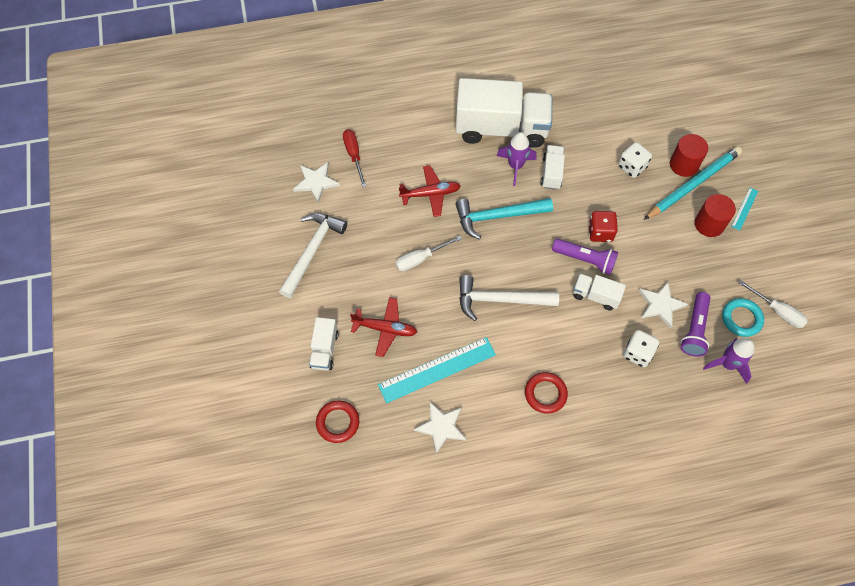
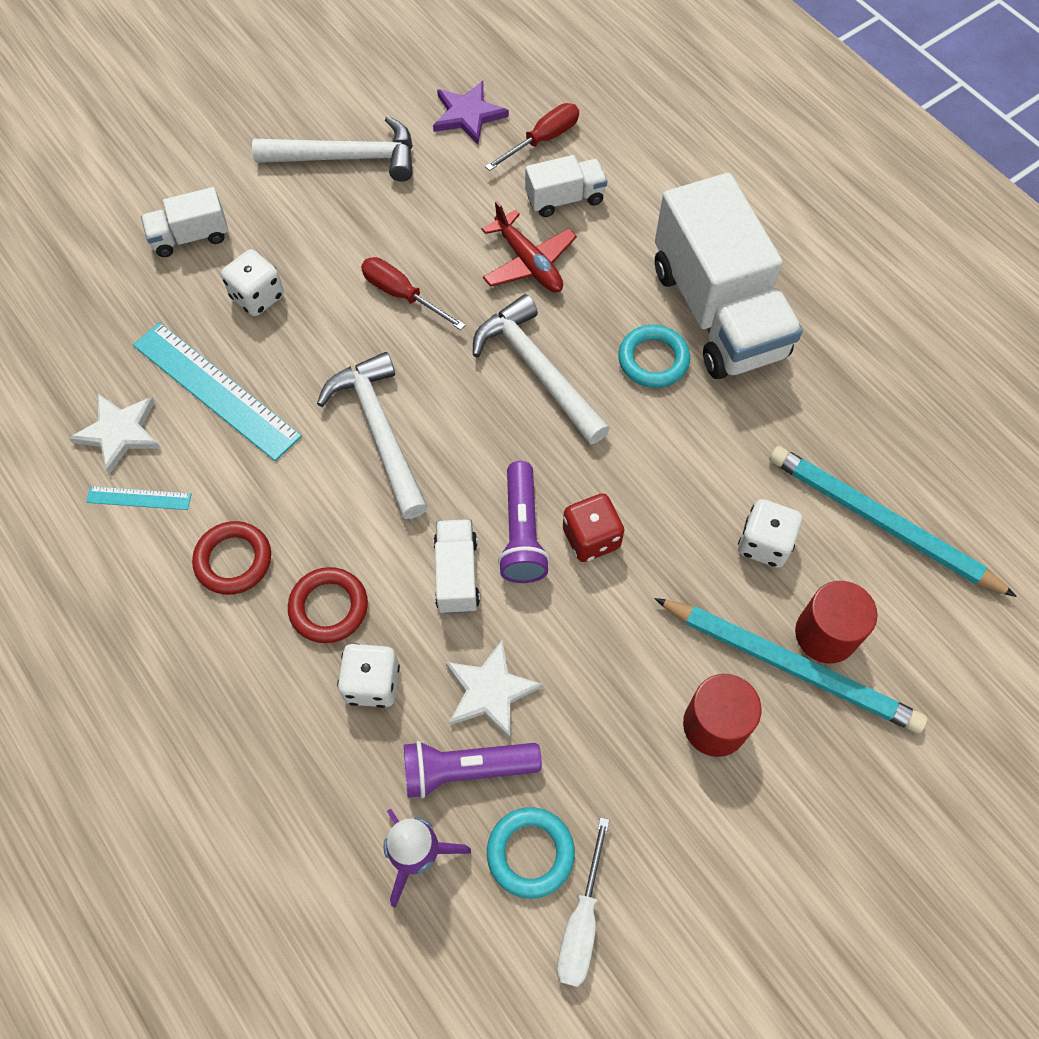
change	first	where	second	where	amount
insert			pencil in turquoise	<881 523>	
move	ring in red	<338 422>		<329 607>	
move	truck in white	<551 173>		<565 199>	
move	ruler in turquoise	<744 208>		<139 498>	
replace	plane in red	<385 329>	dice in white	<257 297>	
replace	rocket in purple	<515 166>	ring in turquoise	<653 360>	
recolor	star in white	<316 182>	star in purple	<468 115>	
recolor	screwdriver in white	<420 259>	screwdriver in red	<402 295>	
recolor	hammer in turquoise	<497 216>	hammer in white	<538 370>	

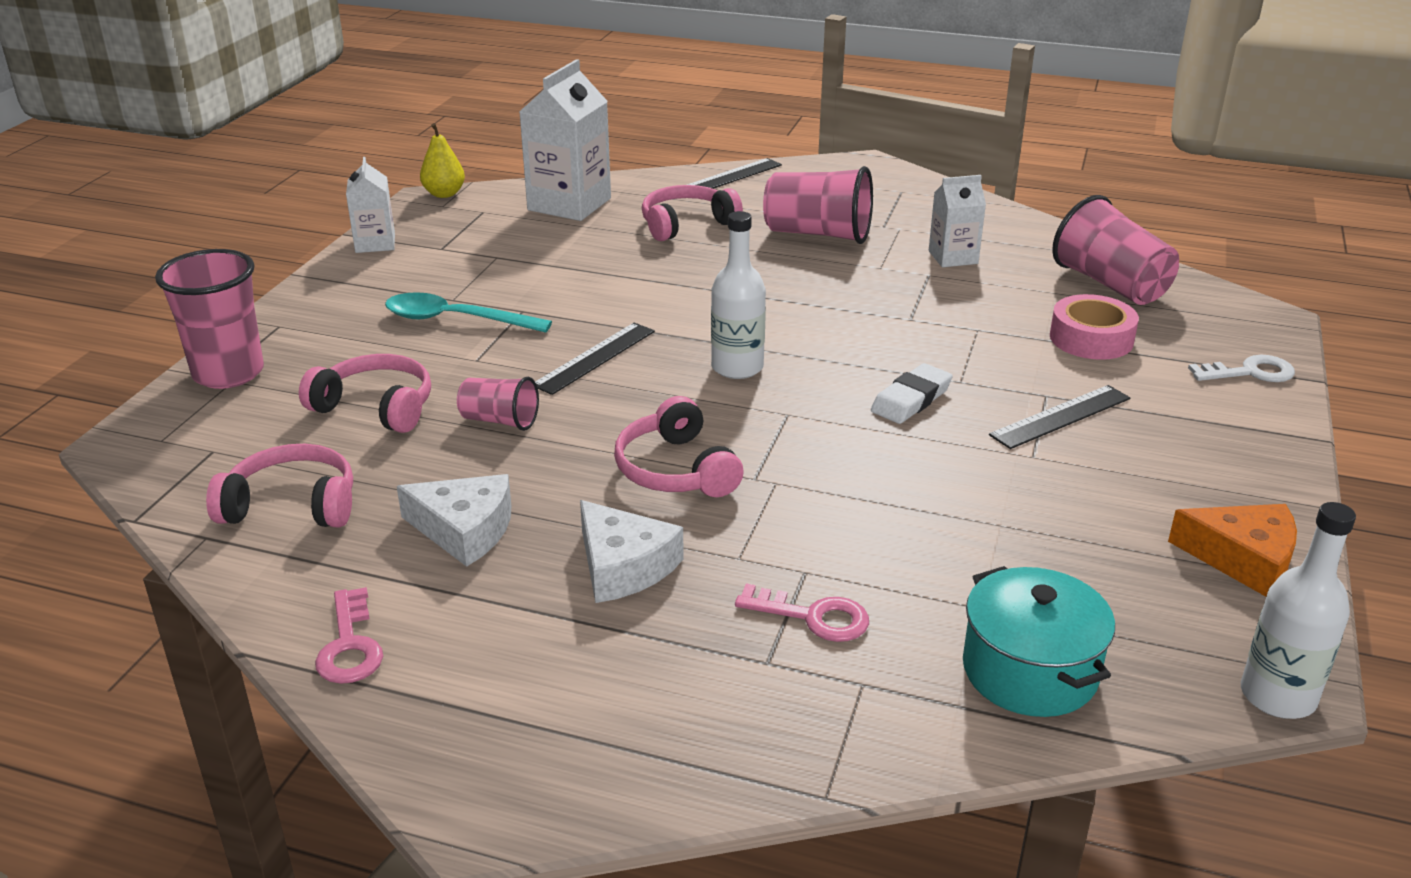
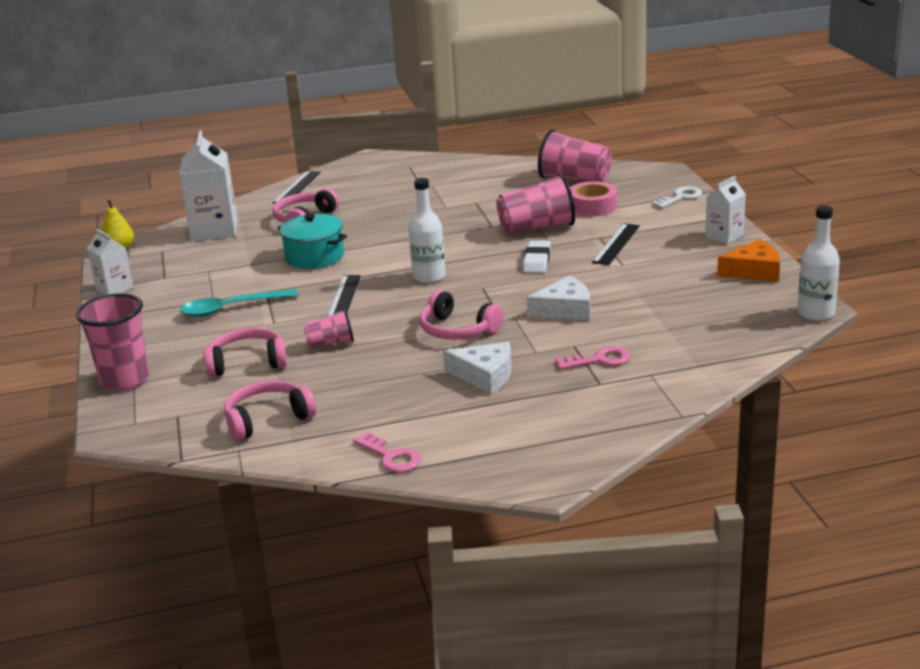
change	first	where	second	where	amount
move	cheese in white	<464 530>		<565 310>	
move	cup in pink	<818 234>		<537 228>	
move	carton in white	<953 257>		<724 236>	
move	pot in turquoise	<1030 671>		<314 257>	

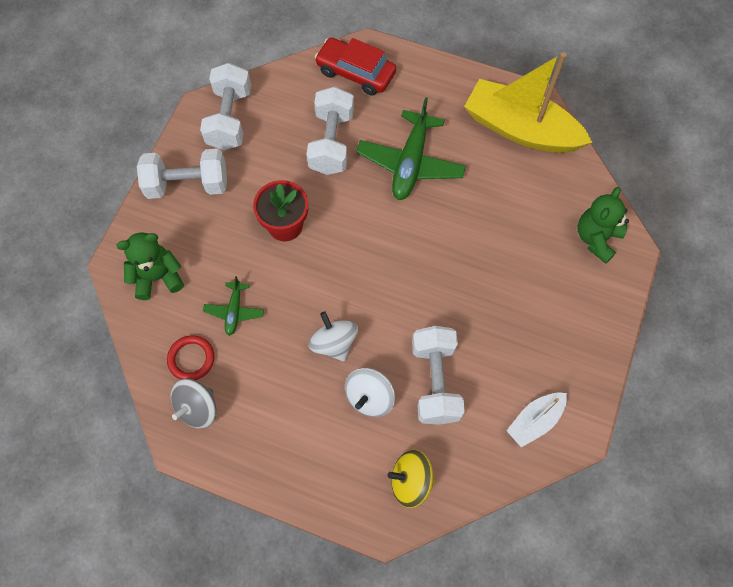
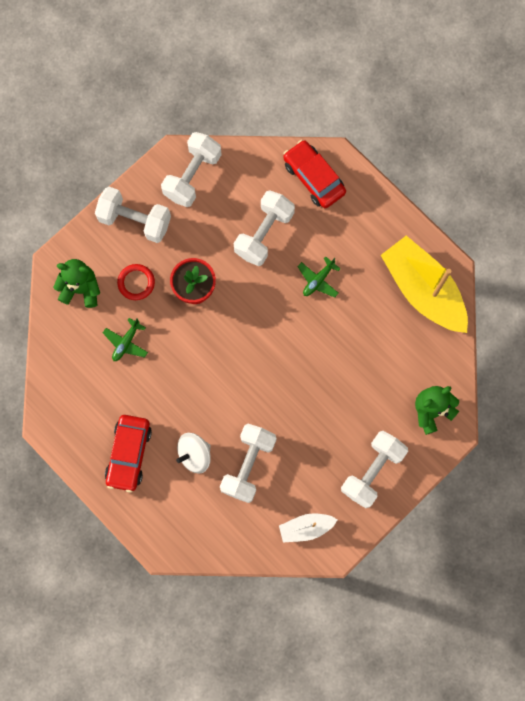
change	first	where	second	where	amount
delete	spinning top in grey	<197 408>			
delete	spinning top in white	<334 343>			
delete	spinning top in yellow	<410 481>			
insert			car in red	<129 454>	
insert			dumbbell in white	<372 471>	
move	ring in red	<191 359>		<136 283>	
resize	plane in green	<410 163>		<318 280>	x0.52

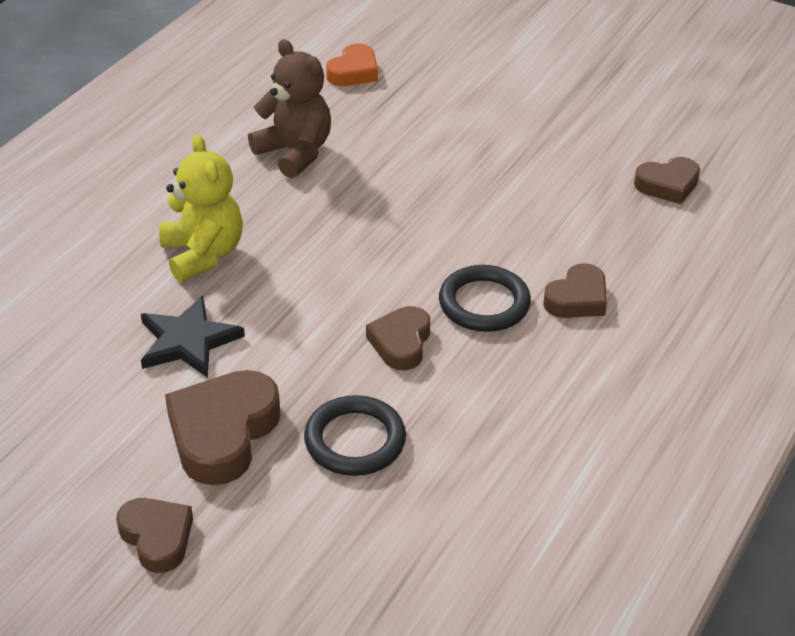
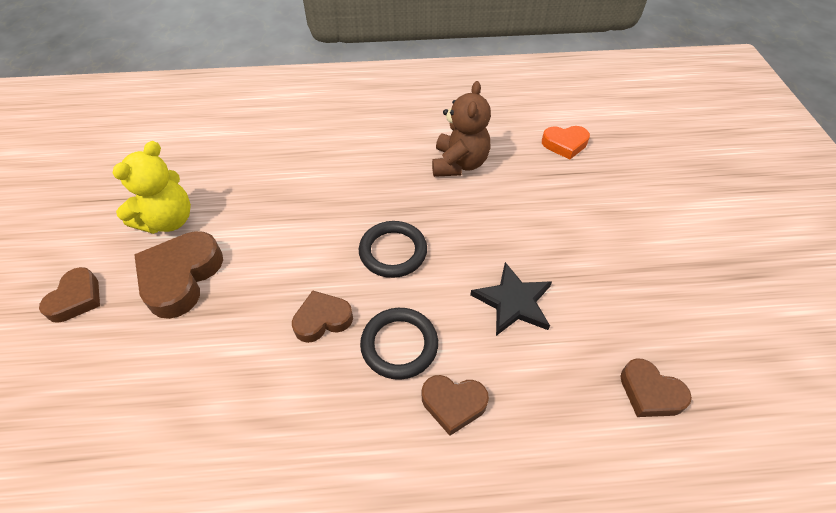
change	first	where	second	where	amount
move	star in black	<188 341>		<513 302>	
move	teddy bear in yellow	<203 254>		<168 220>	
move	ring in black	<355 440>		<393 252>	
rotate	heart in brown	<223 433>		<181 277>	60 degrees counterclockwise

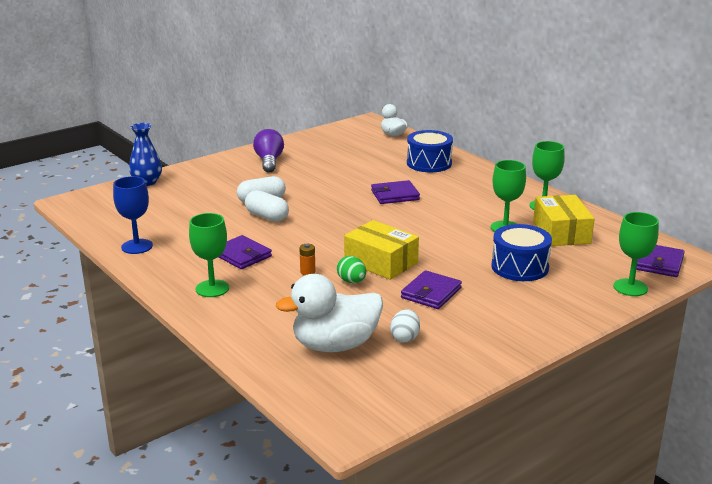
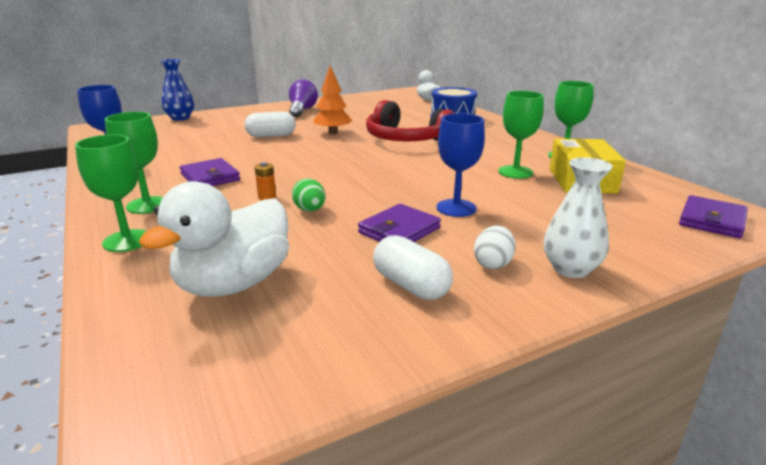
change	first	where	second	where	amount
delete	box in yellow	<381 262>			
delete	drum in blue	<519 267>			
insert			tree in orange	<333 133>	
insert			goblet in blue	<456 208>	
insert			vase in white	<570 269>	
move	capsule in white	<267 217>		<411 285>	
move	egg in white	<405 338>		<493 264>	
move	goblet in green	<630 287>		<127 241>	
replace	wallet in purple	<395 195>	headphones in red	<406 139>	
rotate	duck in white	<335 345>		<234 284>	45 degrees counterclockwise

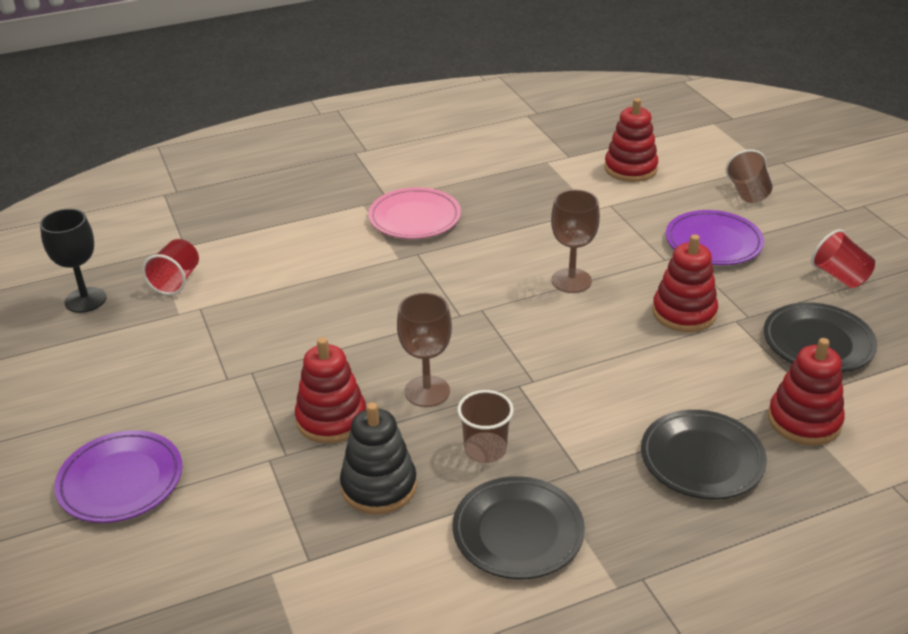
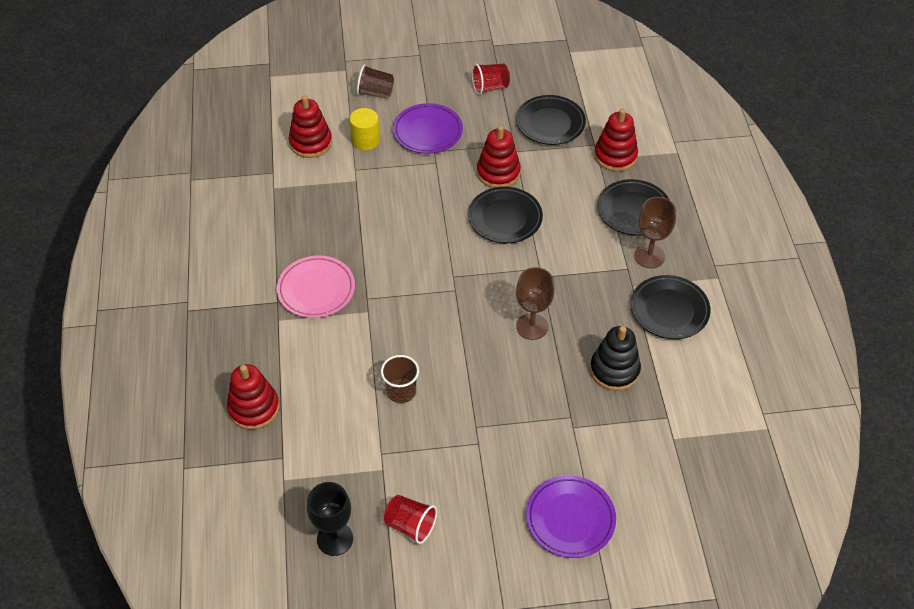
change	first	where	second	where	amount
insert			cylinder in yellow	<365 140>	
insert			plate in black	<505 218>	
move	cup in red	<176 281>		<410 525>	
move	stacking toy in red	<331 419>		<254 408>	
move	cup in brown	<485 449>		<401 391>	
move	goblet in brown	<571 281>		<649 256>	

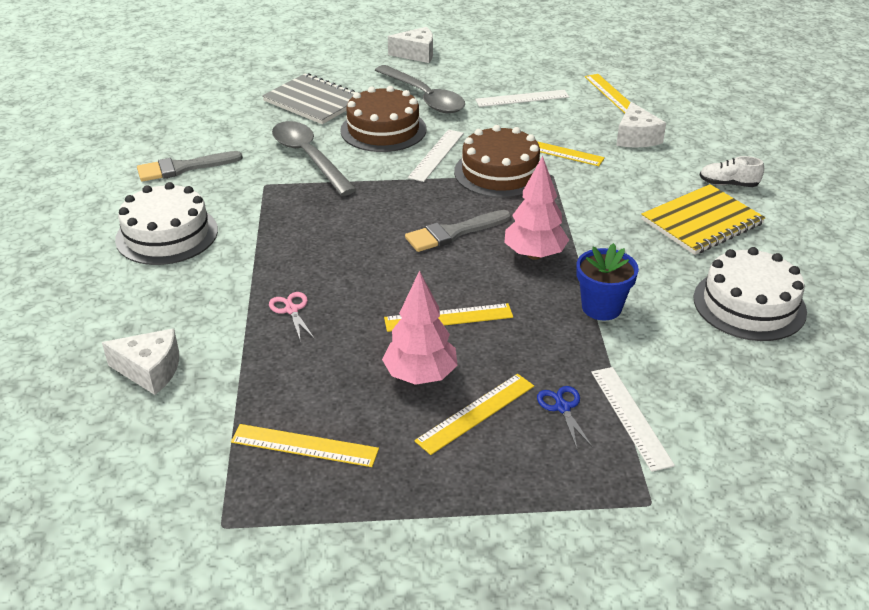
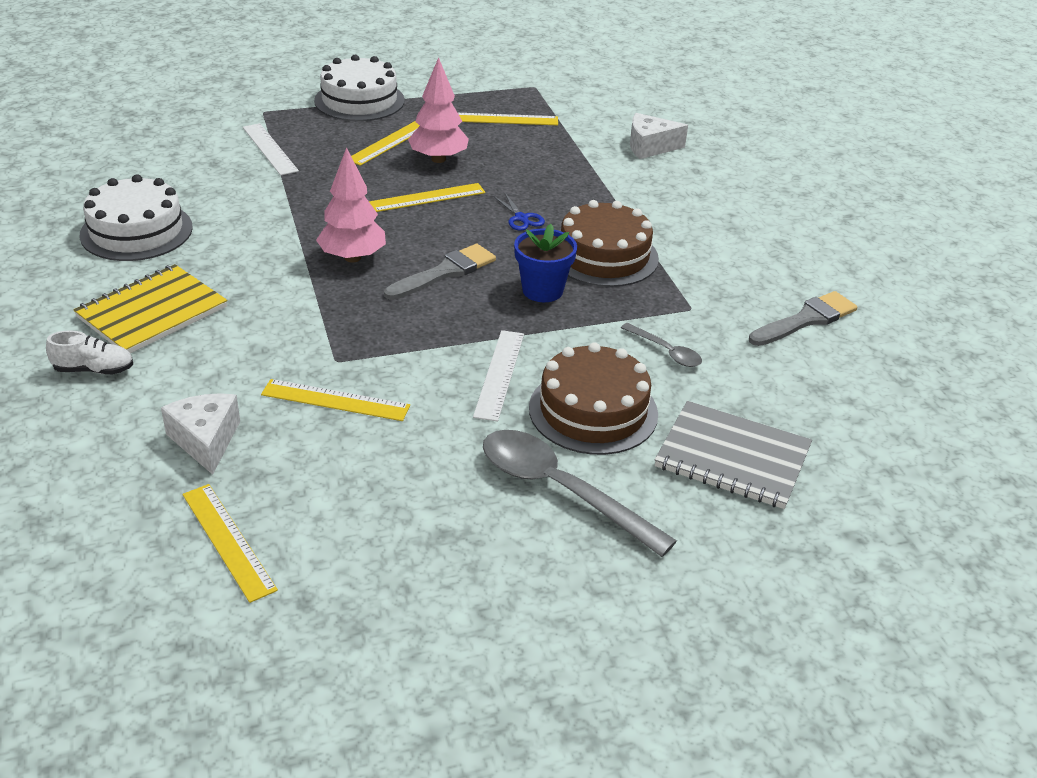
change	first	where	second	where	amount
delete	scissors in pink	<291 310>			
delete	cheese in white	<416 54>			
delete	ruler in white	<522 98>			
move	cake in white	<167 234>		<359 100>	
move	cake in brown	<500 172>		<604 256>	
move	scissors in blue	<562 408>		<521 218>	
move	flower pot in blue	<601 307>		<542 290>	
resize	spoon in grey	<308 157>		<666 351>	x0.50

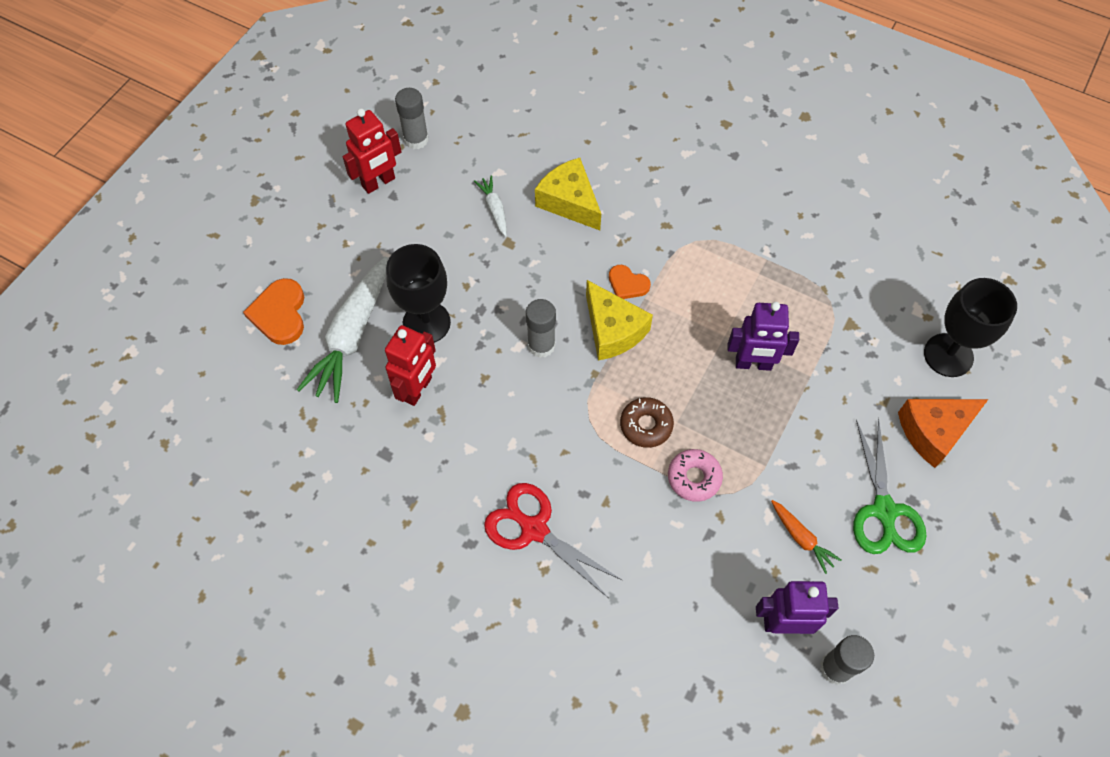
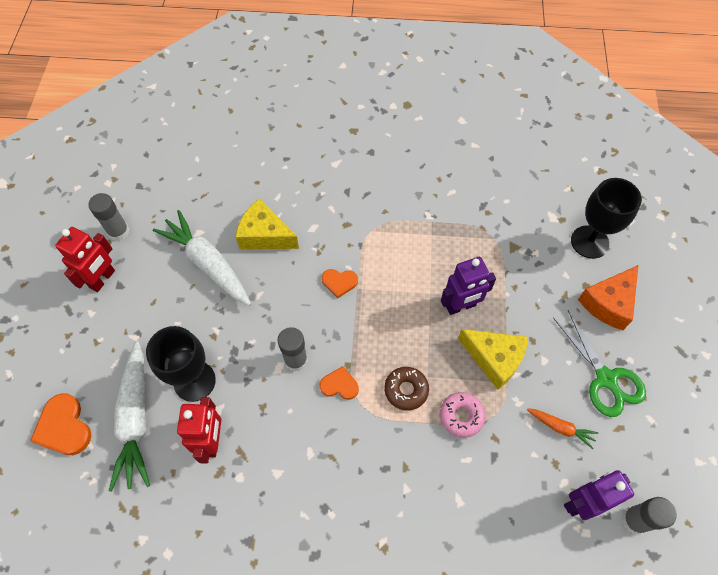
change	first	where	second	where	amount
delete	scissors in red	<534 529>			
insert			heart in orange	<339 385>	
move	cheese in yellow	<613 330>		<494 359>	
resize	carrot in white	<494 209>		<208 264>	x2.10

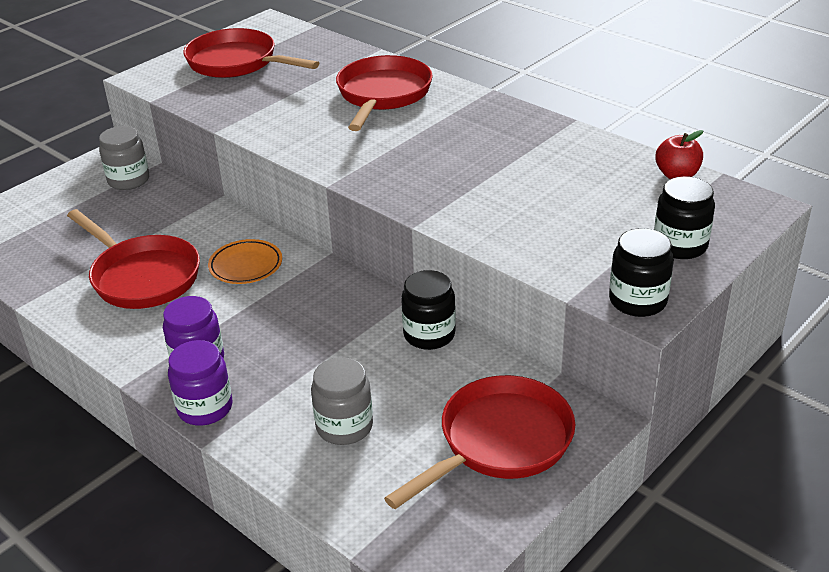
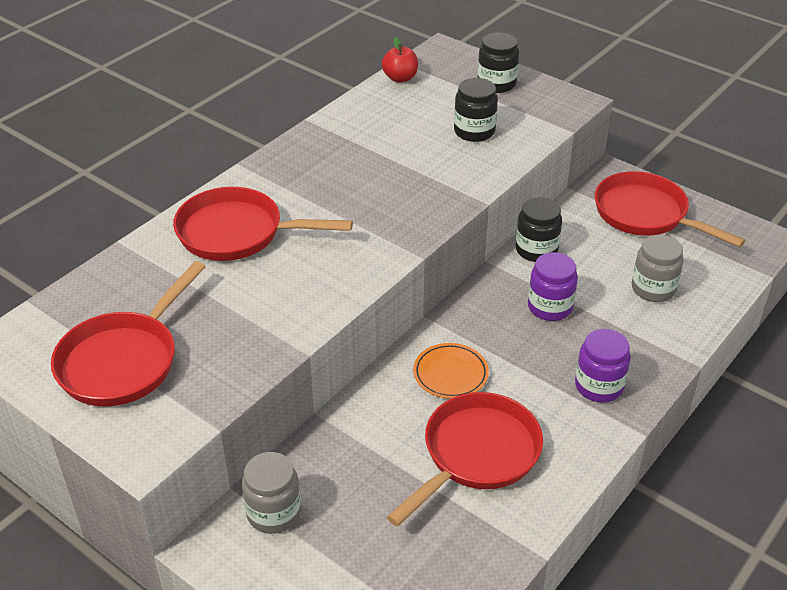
change	first	where	second	where	amount
move	jar in purple	<205 408>		<550 307>	
move	jar in black	<637 301>		<474 131>	

